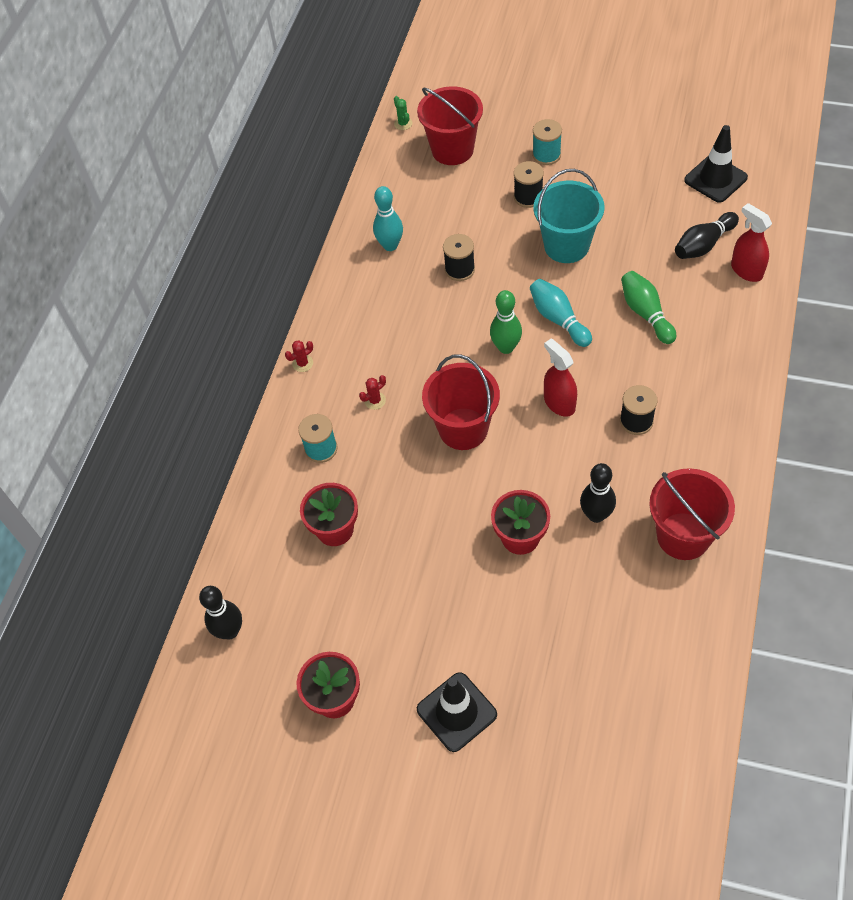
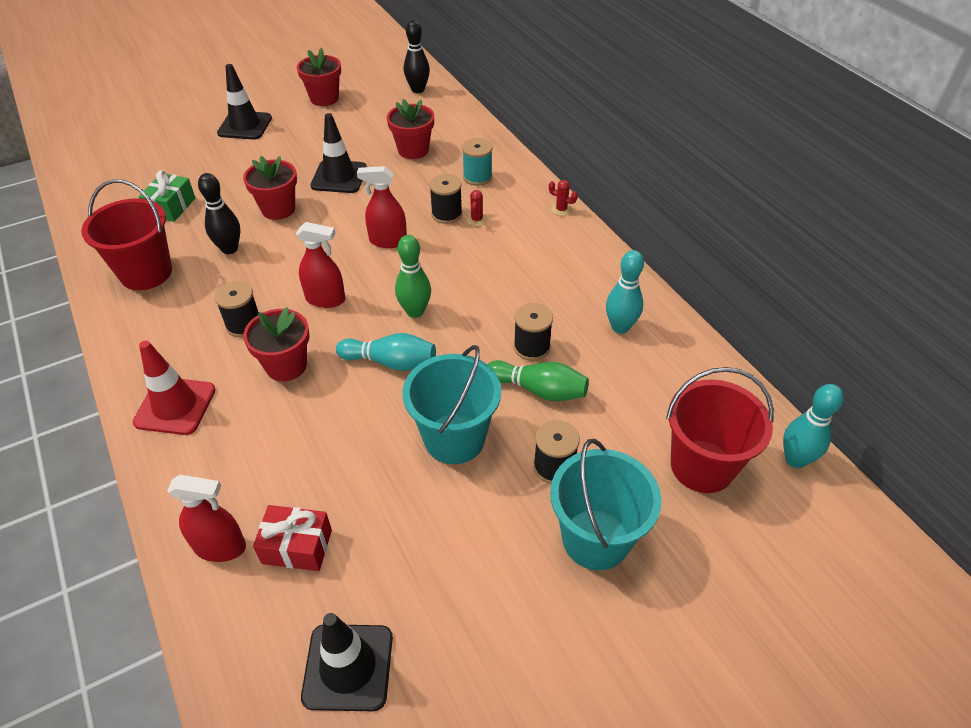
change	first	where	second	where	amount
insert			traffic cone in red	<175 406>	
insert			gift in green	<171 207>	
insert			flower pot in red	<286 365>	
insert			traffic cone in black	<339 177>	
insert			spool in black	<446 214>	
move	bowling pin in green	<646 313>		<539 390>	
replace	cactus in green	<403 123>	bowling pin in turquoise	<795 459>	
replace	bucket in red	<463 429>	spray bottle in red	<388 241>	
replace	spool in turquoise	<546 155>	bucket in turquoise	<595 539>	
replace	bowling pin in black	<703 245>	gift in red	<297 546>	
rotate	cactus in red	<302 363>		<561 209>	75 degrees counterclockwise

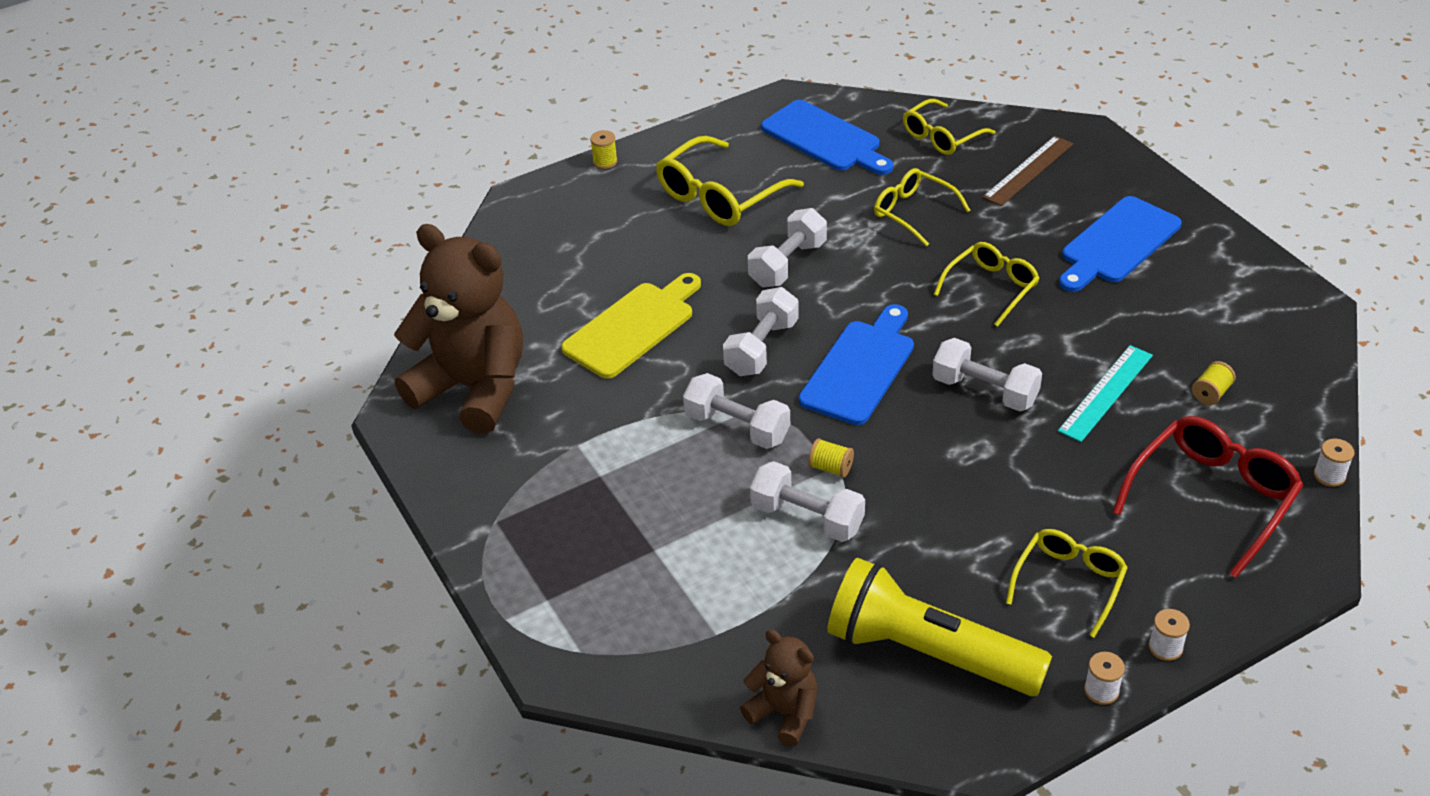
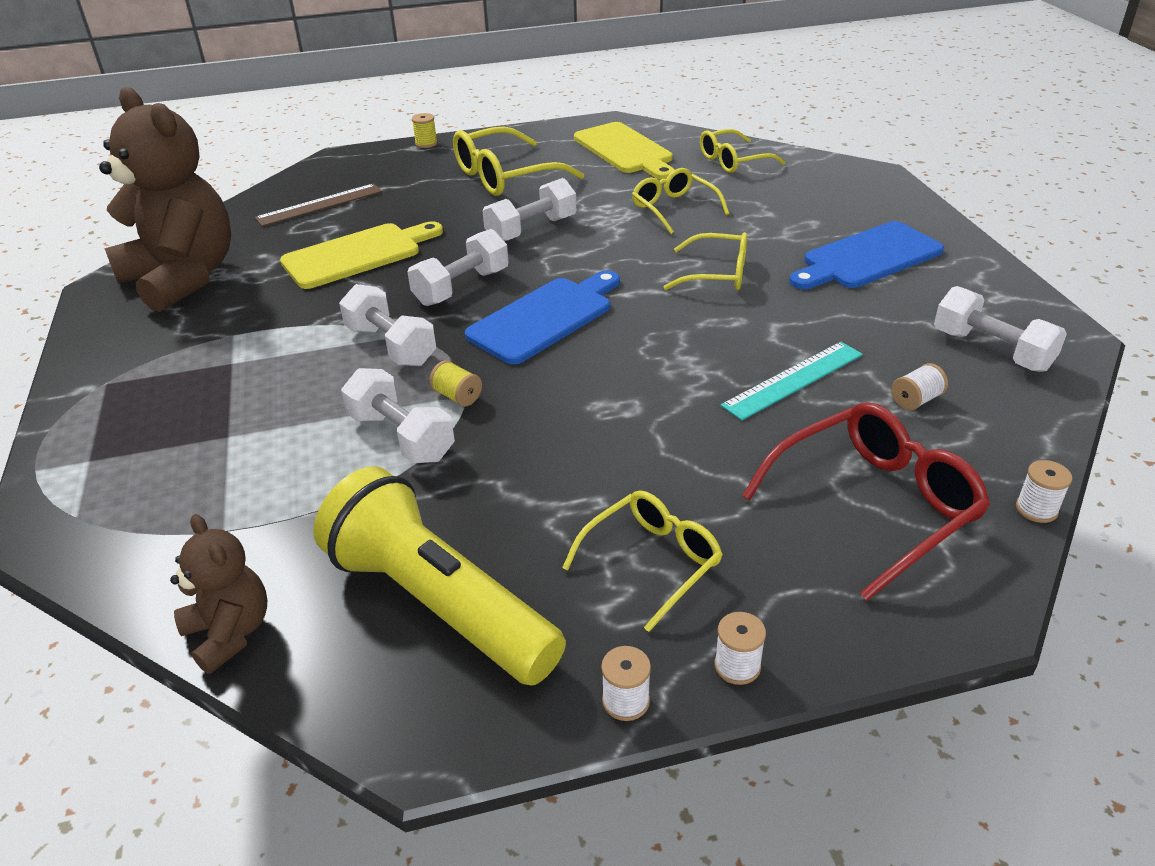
change	first	where	second	where	amount
move	dumbbell in white	<984 391>		<991 350>	
move	ruler in brown	<1028 170>		<320 205>	
recolor	cutting board in blue	<825 139>	cutting board in yellow	<625 150>	
recolor	spool in yellow	<1211 393>	spool in white	<916 400>	
rotate	glasses in yellow	<991 288>		<717 274>	45 degrees clockwise

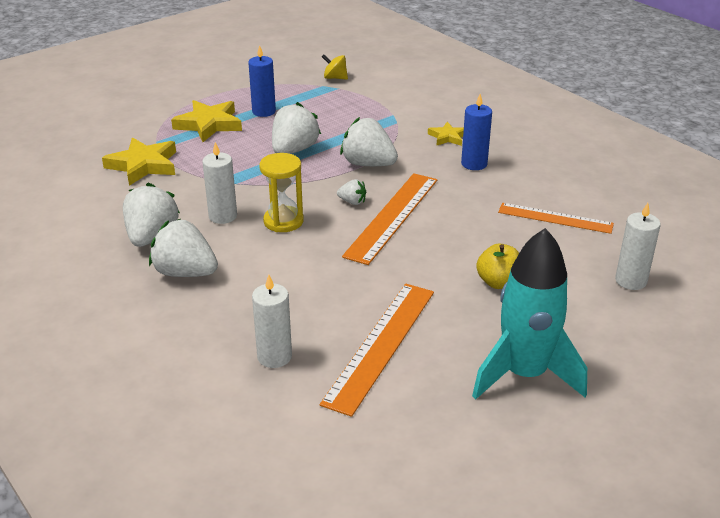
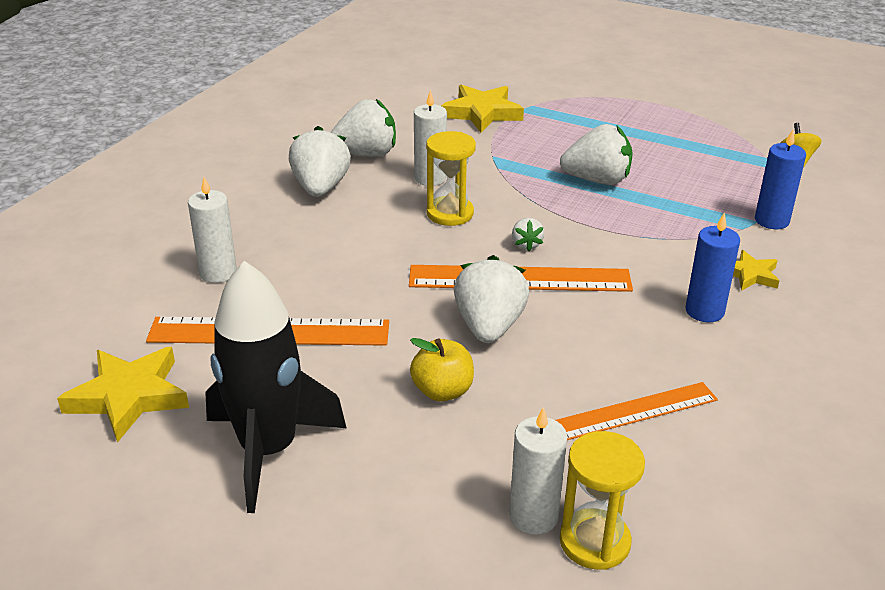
change	first	where	second	where	amount
insert			hourglass in yellow	<594 542>	
move	star in yellow	<209 124>		<129 397>	
move	candle in blue	<264 111>		<771 221>	
move	strawberry in white	<368 164>		<489 327>	
recolor	rocket in turquoise	<524 374>	rocket in black	<268 451>	
rotate	ruler in orange	<555 218>		<635 411>	75 degrees clockwise

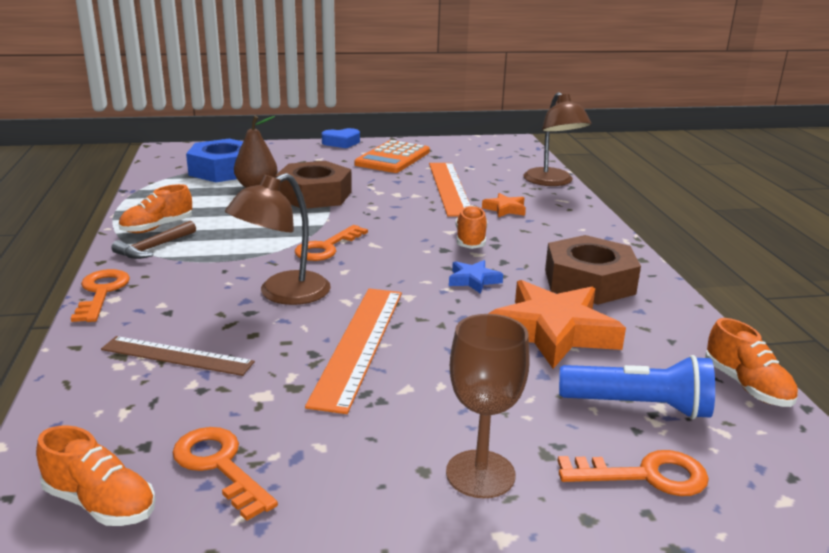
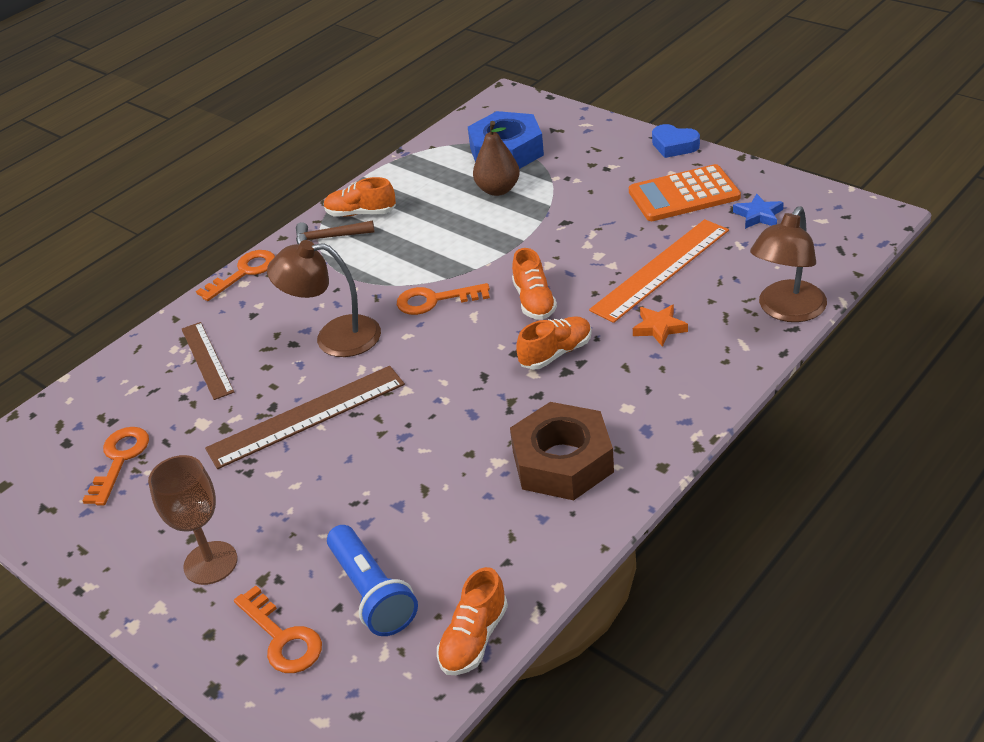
change	first	where	second	where	amount
delete	nut in brown	<314 195>			
delete	star in orange	<553 331>			
move	shoe in orange	<100 503>		<534 301>	
move	star in blue	<473 280>		<758 215>	
recolor	ruler in orange	<359 344>	ruler in brown	<307 416>	

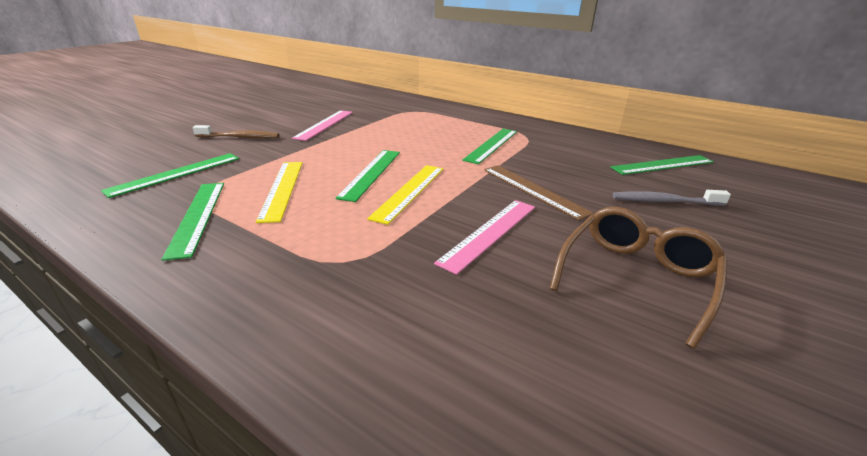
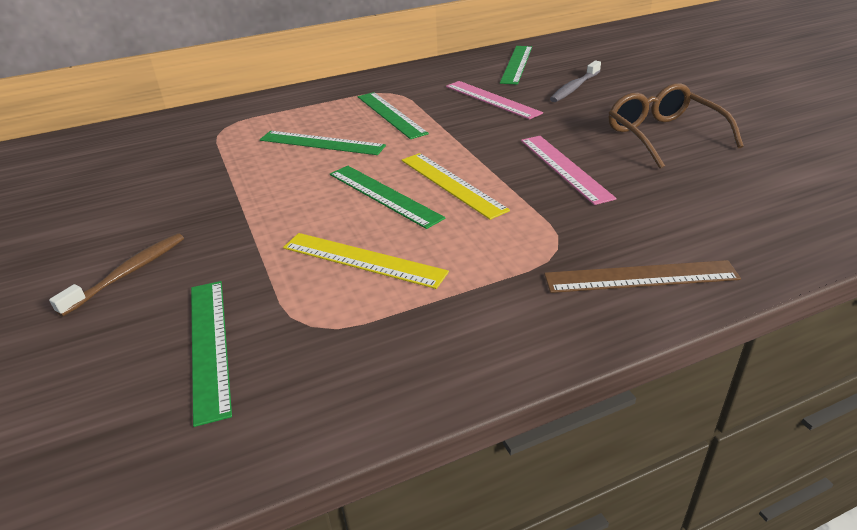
change	first	where	second	where	amount
move	ruler in green	<197 216>		<321 143>	
move	ruler in pink	<325 124>		<492 99>	
move	ruler in brown	<533 190>		<640 276>	

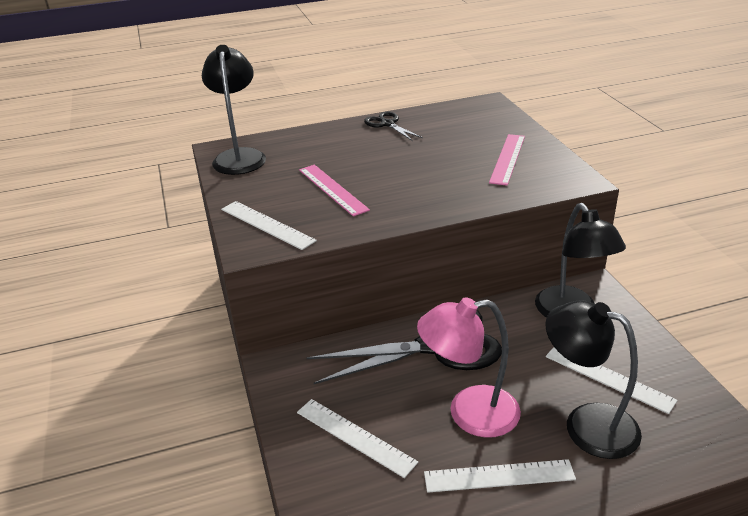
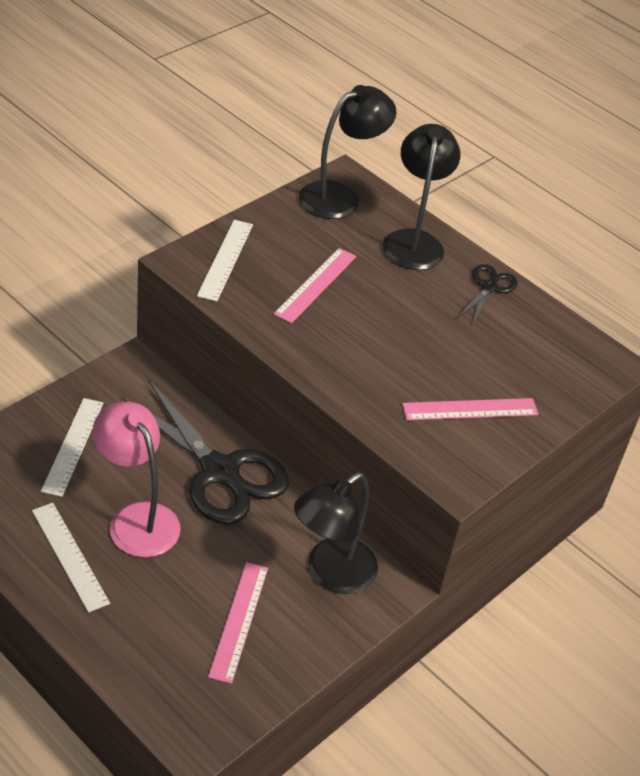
change	first	where	second	where	amount
move	lamp in black	<587 424>		<414 241>	
recolor	ruler in white	<608 378>	ruler in pink	<239 621>	

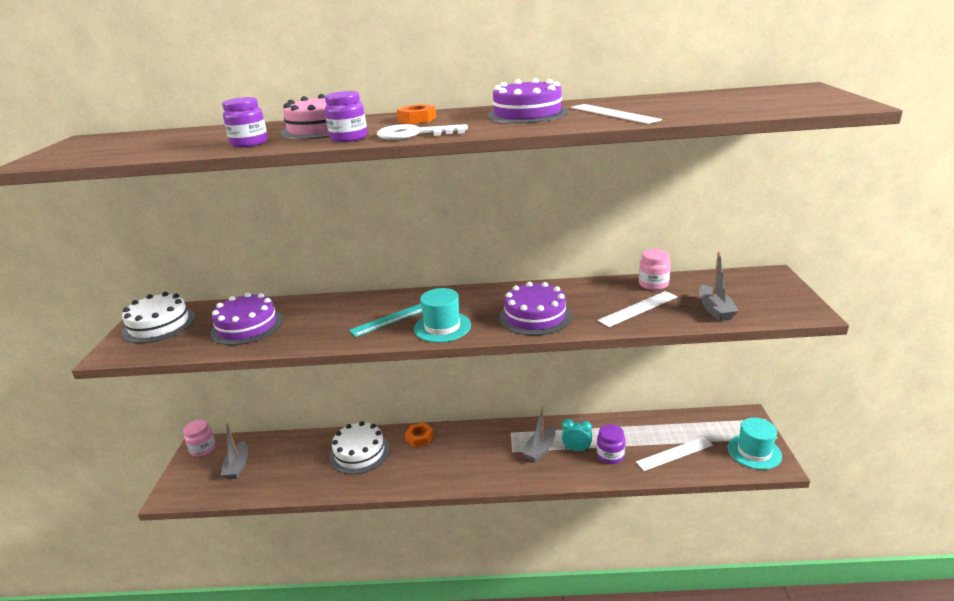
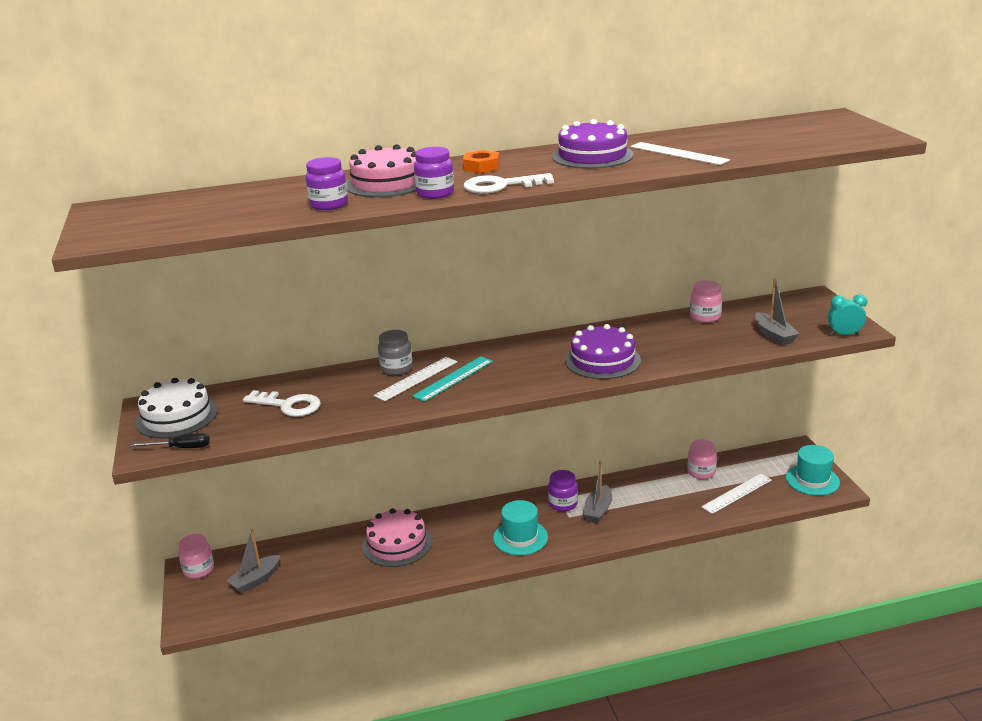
change	first	where	second	where	amount
delete	nut in orange	<419 437>			
insert			screwdriver in black	<181 448>	
insert			jar in grey	<396 368>	
insert			jar in pink	<701 472>	
move	hat in turquoise	<442 327>		<520 537>	
move	clock in turquoise	<576 449>		<844 334>	
move	jar in purple	<610 455>		<563 504>	
move	ruler in white	<638 308>		<416 378>	
replace	cake in purple	<247 326>	key in white	<289 405>	
recolor	cake in white	<359 452>	cake in pink	<397 544>	
rotate	boat in grey	<237 466>		<256 580>	60 degrees clockwise

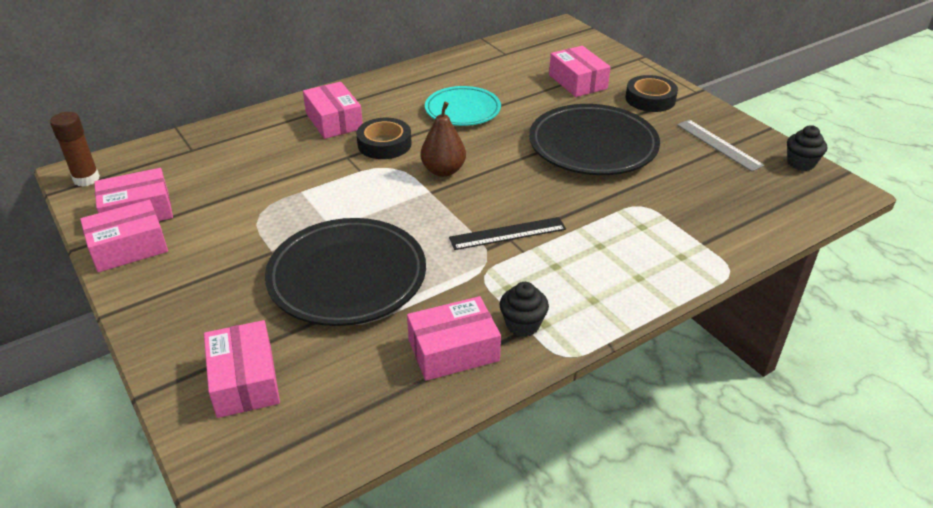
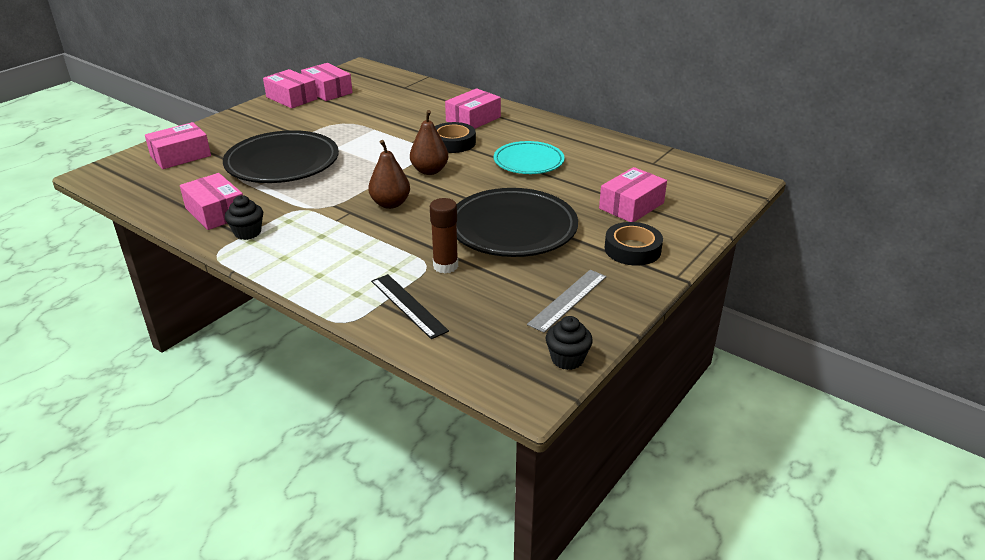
change	first	where	second	where	amount
insert			pear in brown	<390 204>	
move	glue stick in brown	<86 179>		<445 266>	
move	ruler in black	<508 233>		<408 305>	

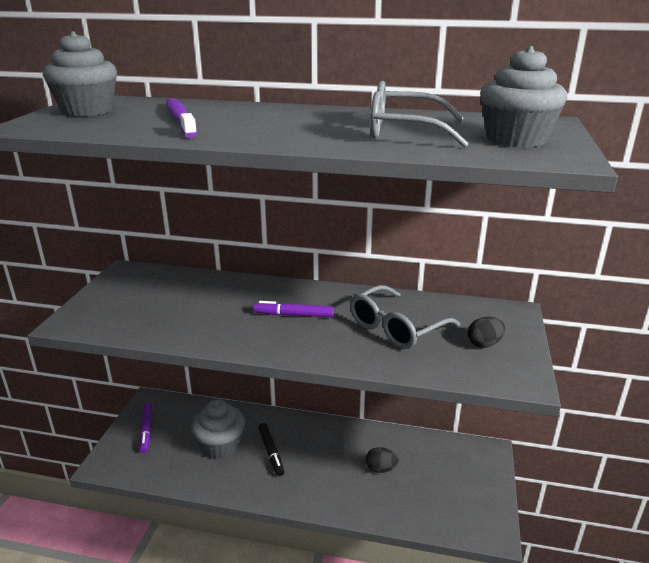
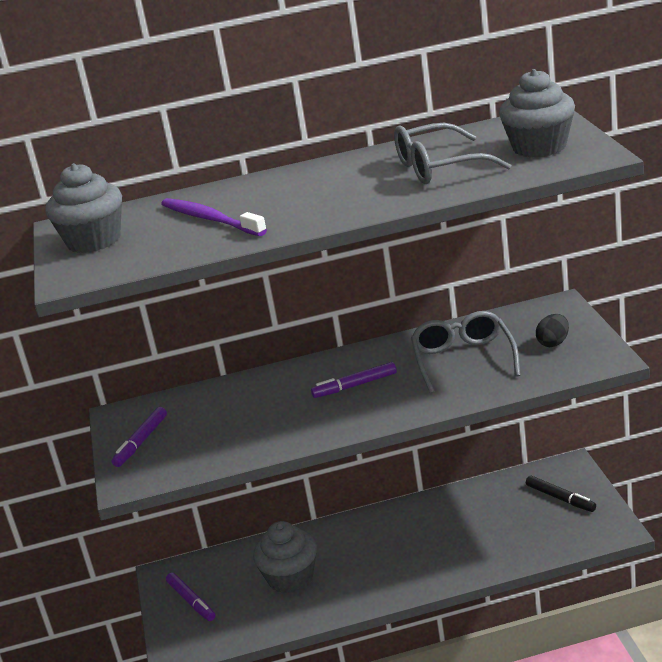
change	first	where	second	where	amount
delete	egg in black	<380 469>			
insert			marker in purple	<141 442>	
move	marker in black	<271 452>		<560 498>	
rotate	glasses in grey	<396 328>		<463 359>	150 degrees clockwise

